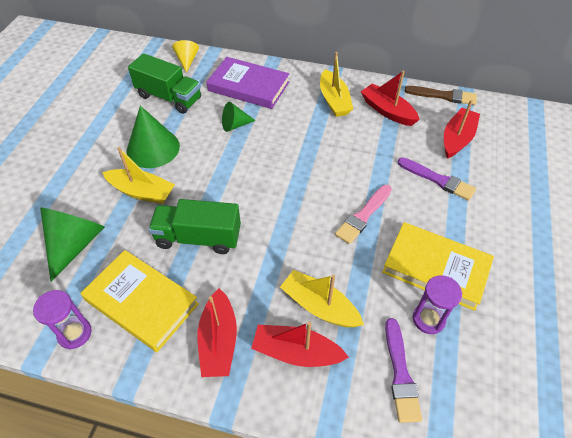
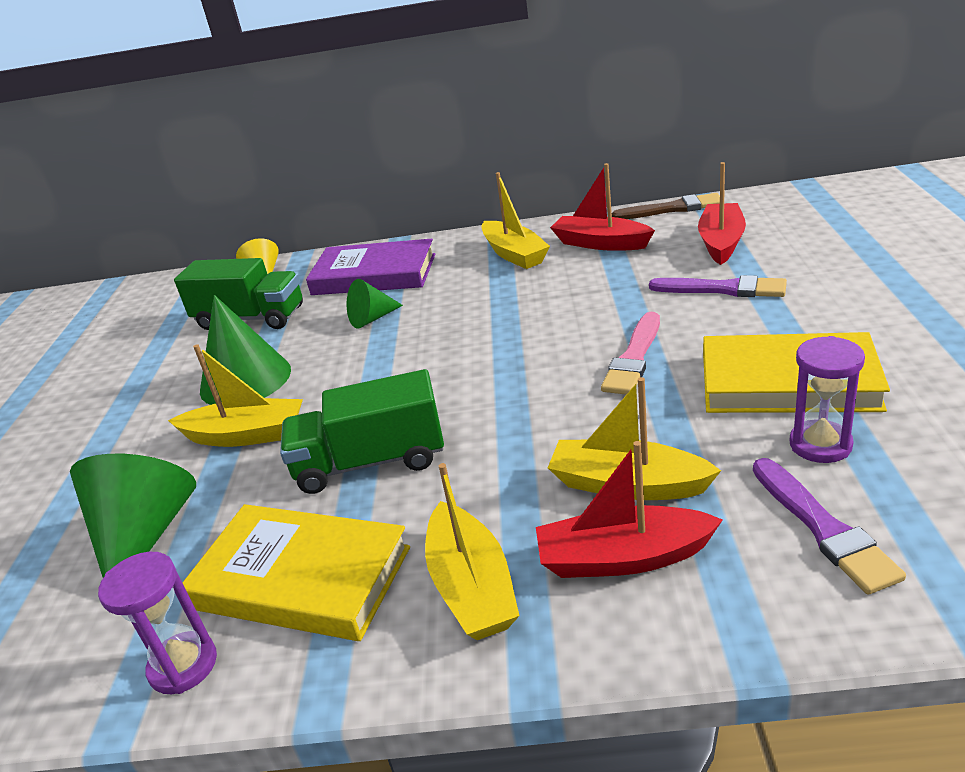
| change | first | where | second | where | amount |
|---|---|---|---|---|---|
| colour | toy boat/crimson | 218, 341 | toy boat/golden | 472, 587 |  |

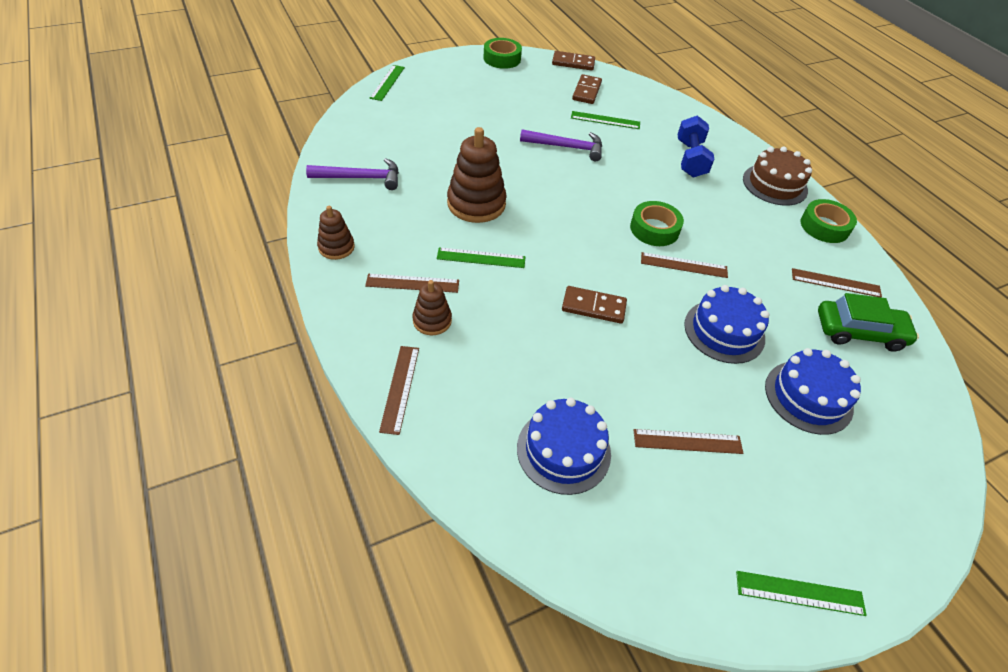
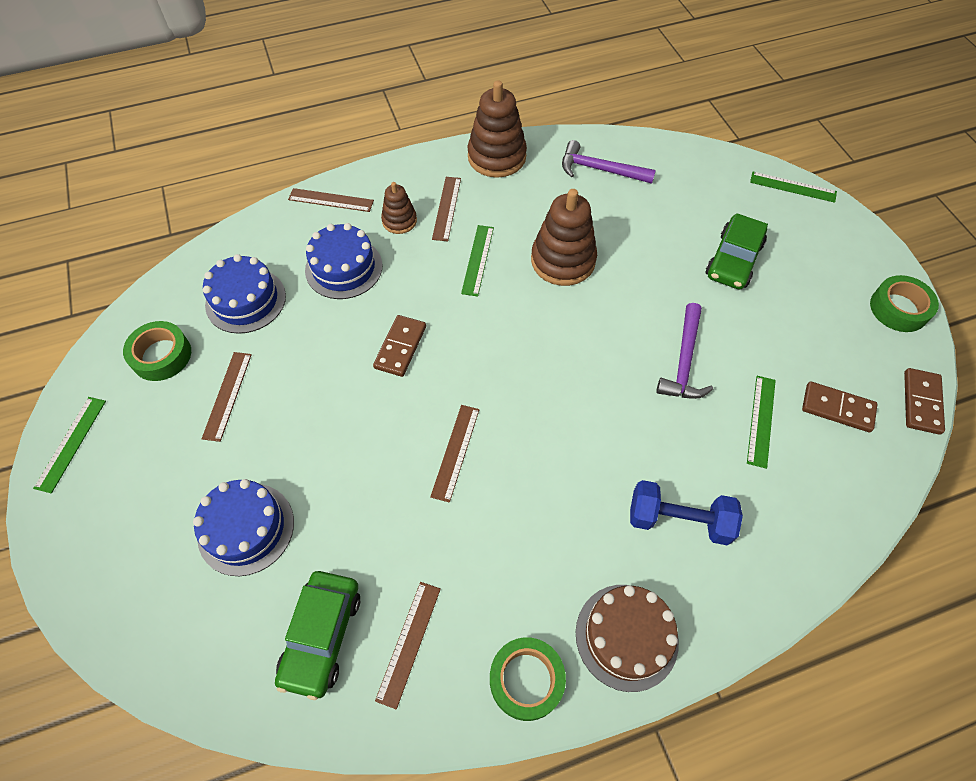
| change | first | where | second | where | amount |
|---|---|---|---|---|---|
| relocated | sticky tape/leaf-green | 654, 229 |  | 161, 355 |  |
| relocated | gateau/cobalt | 724, 331 |  | 344, 268 |  |
| size | stacking rings/russet | 336, 247 |  | 496, 157 | x1.79 |
| spun | carpenter's hammer/royal purple | 361, 178 |  | 600, 169 | 105 degrees clockwise |
| appeared |  |  | car/leaf-green | 733, 260 |  |

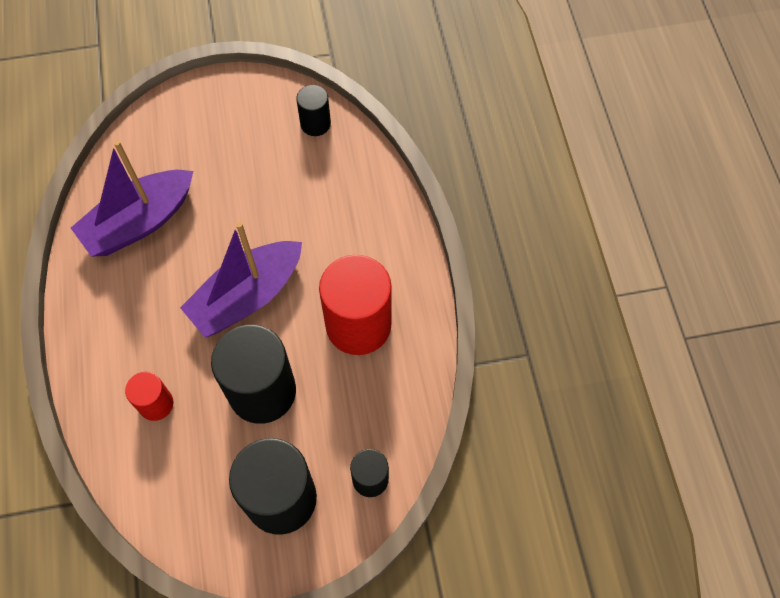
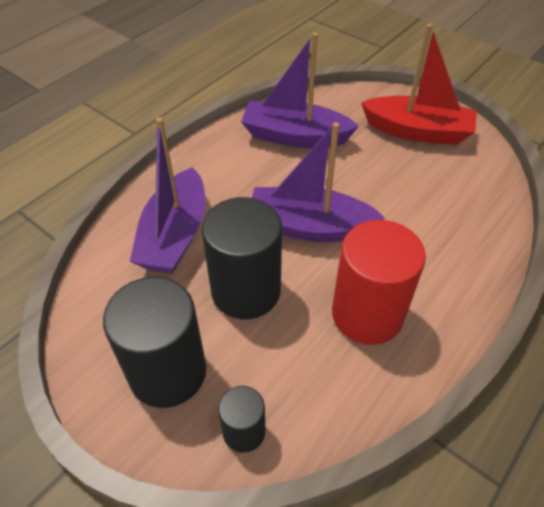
| change | first | where | second | where | amount |
|---|---|---|---|---|---|
| exchanged | solid cylinder/crimson | 156, 404 | toy boat/royal purple | 175, 235 |  |
| appeared |  |  | toy boat/crimson | 417, 131 |  |
| missing | solid cylinder/ebony | 315, 124 |  |  |  |

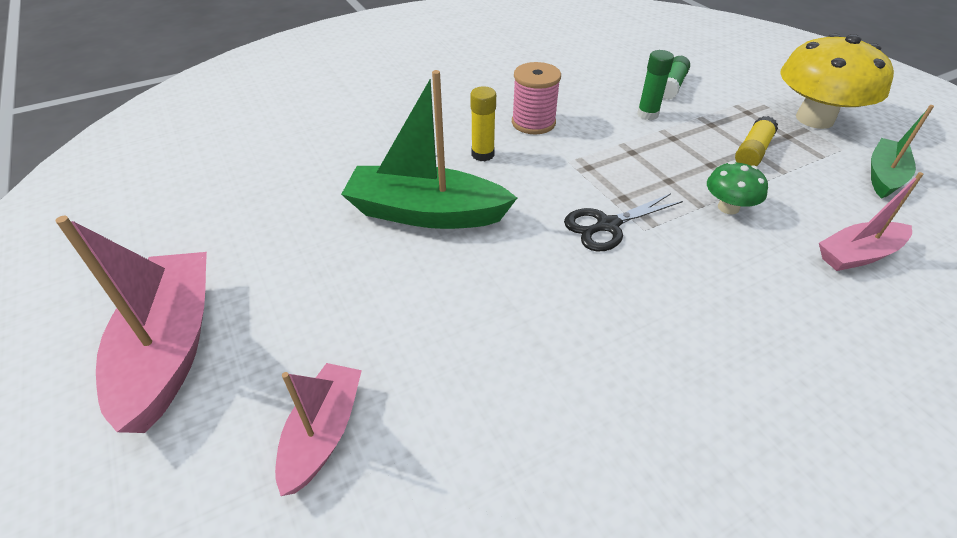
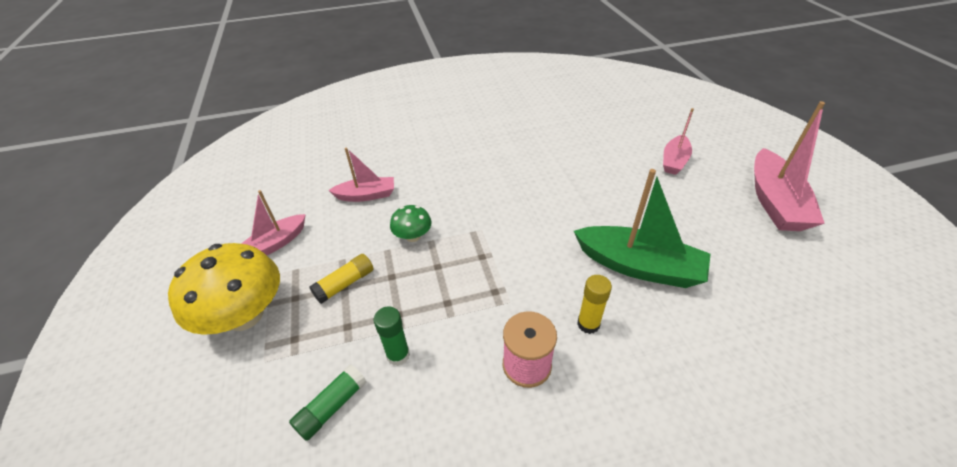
| change | first | where | second | where | amount |
|---|---|---|---|---|---|
| colour | toy boat/leaf-green | 884, 176 | toy boat/pink | 276, 243 |  |
| missing | shears/ebony | 607, 225 |  |  |  |

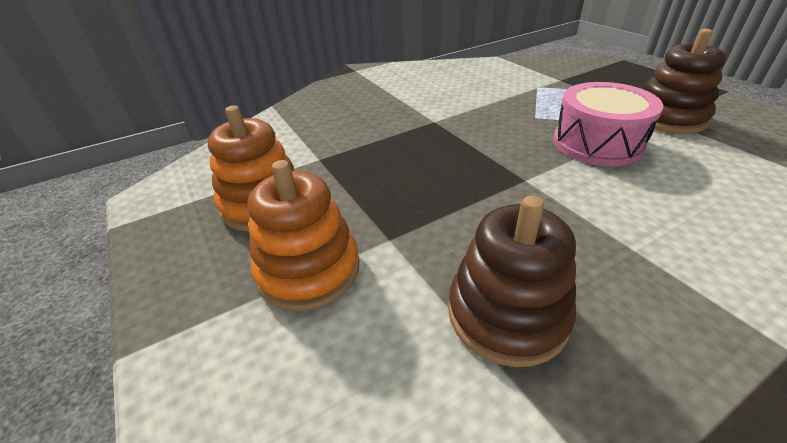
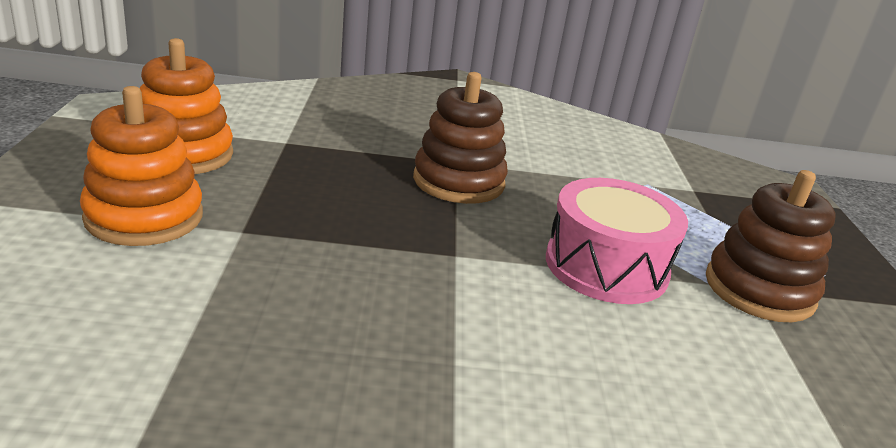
| change | first | where | second | where | amount |
|---|---|---|---|---|---|
| relocated | stacking rings/russet | 507, 314 |  | 458, 181 |  |

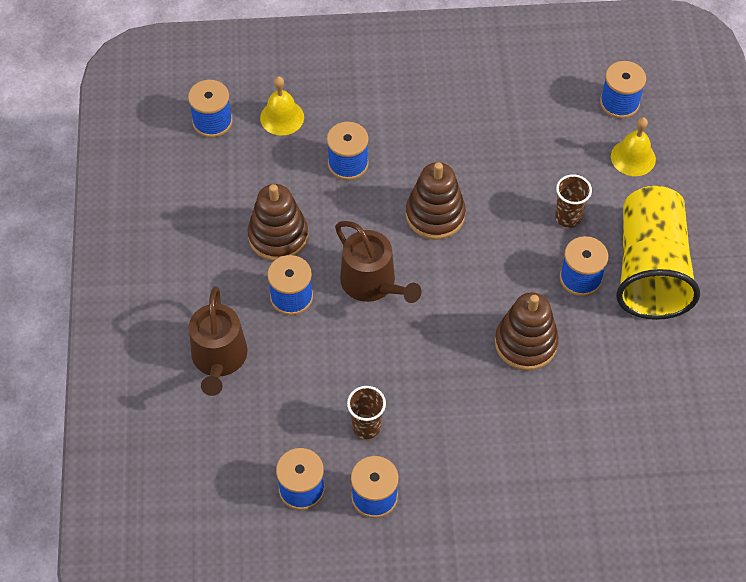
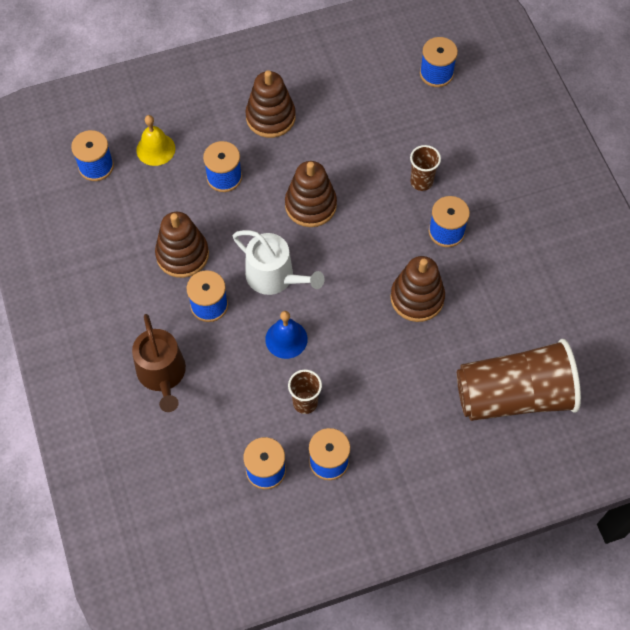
| change | first | where | second | where | amount |
|---|---|---|---|---|---|
| colour | watering pot/russet | 373, 283 | watering pot/white | 275, 277 |  |
| appeared |  |  | stacking rings/russet | 270, 117 |  |
| appeared |  |  | hand bell/cobalt | 286, 339 |  |
| appeared |  |  | tumbler/russet | 514, 395 |  |
| missing | hand bell/golden | 633, 157 |  |  |  |
| missing | tumbler/golden | 650, 269 |  |  |  |

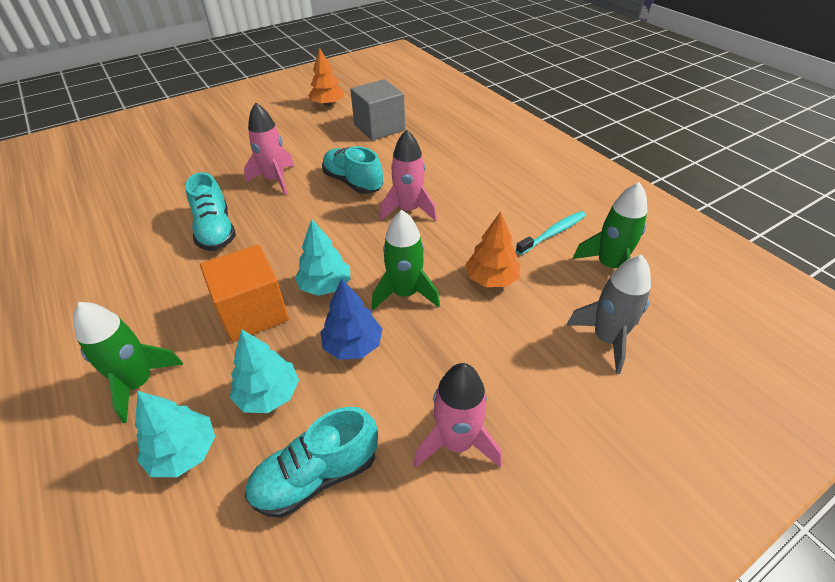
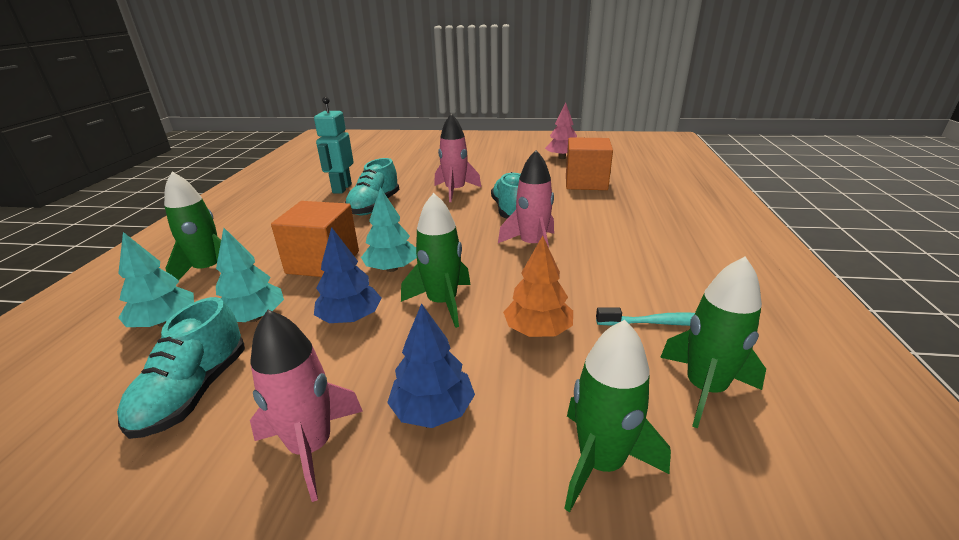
| change | first | where | second | where | amount |
|---|---|---|---|---|---|
| spun | lace-up shoe/turquoise | 316, 476 |  | 194, 392 | 90 degrees counterclockwise |
| appeared |  |  | toy robot/turquoise | 341, 188 |  |
| appeared |  |  | toy tree/cobalt | 433, 410 |  |
| colour | toy tree/orange | 327, 104 | toy tree/pink | 562, 158 |  |
| colour | rocket/grey | 606, 339 | rocket/leaf-green | 601, 462 |  |
| colour | cube/grey | 379, 127 | cube/orange | 586, 182 |  |

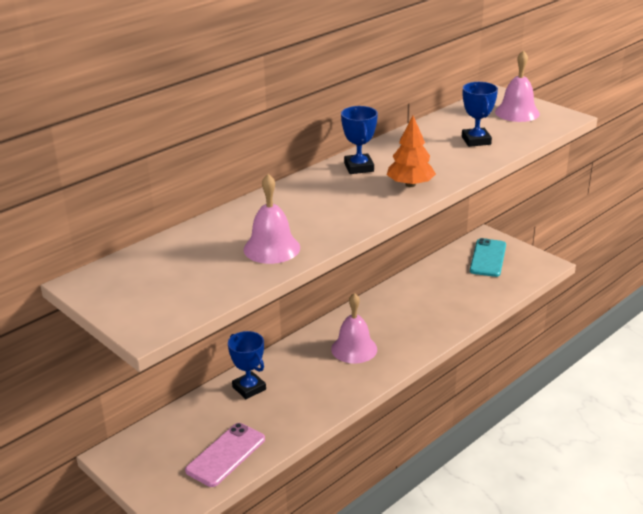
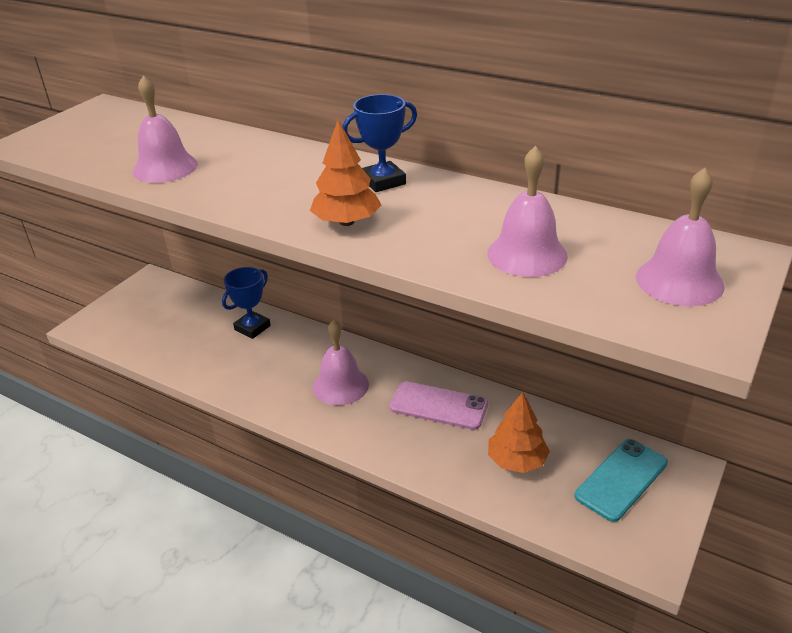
| change | first | where | second | where | amount |
|---|---|---|---|---|---|
| relocated | mobile phone/pink | 225, 455 |  | 438, 406 |  |
| exchanged | prize cup/cobalt | 476, 140 | hand bell/pink | 527, 254 |  |
| appeared |  |  | toy tree/orange | 517, 461 |  |
| spun | mobile phone/turquoise | 488, 258 |  | 621, 479 | 45 degrees counterclockwise |

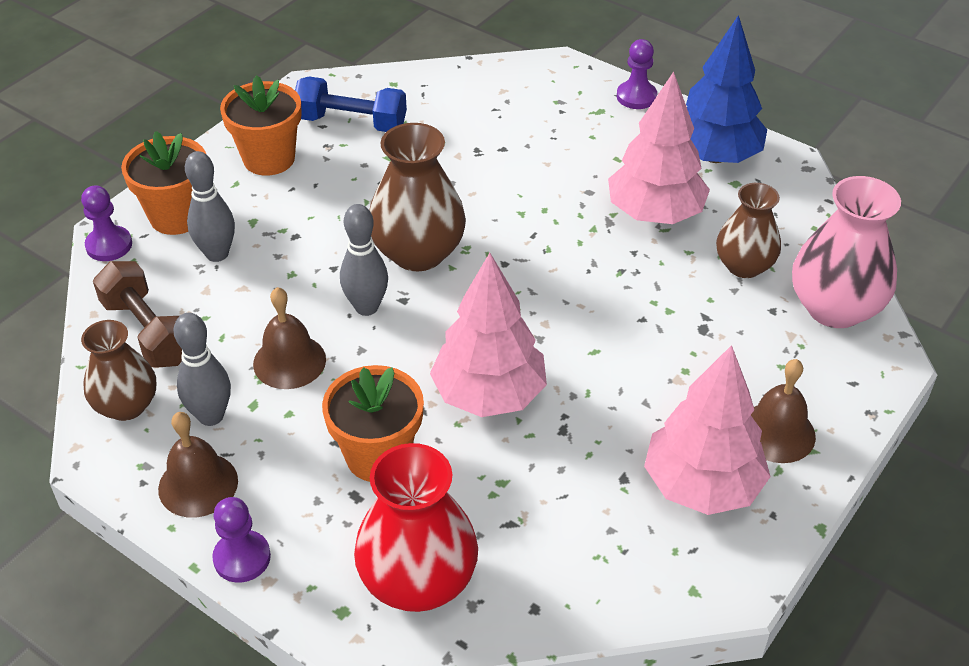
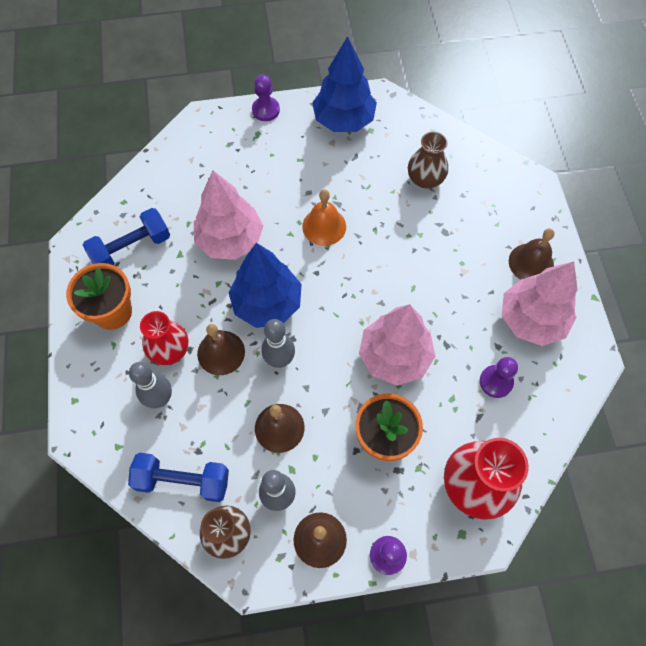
| change | first | where | second | where | amount |
|---|---|---|---|---|---|
| colour | hand weight/russet | 148, 331 | hand weight/cobalt | 183, 480 |  |
| appeared |  |  | flower vase/crimson | 169, 350 |  |
| relocated | toy tree/pink | 655, 213 |  | 230, 240 |  |
| appeared |  |  | hand bell/russet | 221, 352 |  |
| exchanged | flower vase/russet | 418, 253 | toy tree/cobalt | 267, 303 |  |
| appeared |  |  | hand bell/orange | 324, 226 |  |
| relocated | pawn/royal purple | 109, 245 |  | 496, 382 |  |
| missing | potted plant/orange | 177, 216 |  |  |  |
| missing | flower vase/pink | 834, 308 |  |  |  |

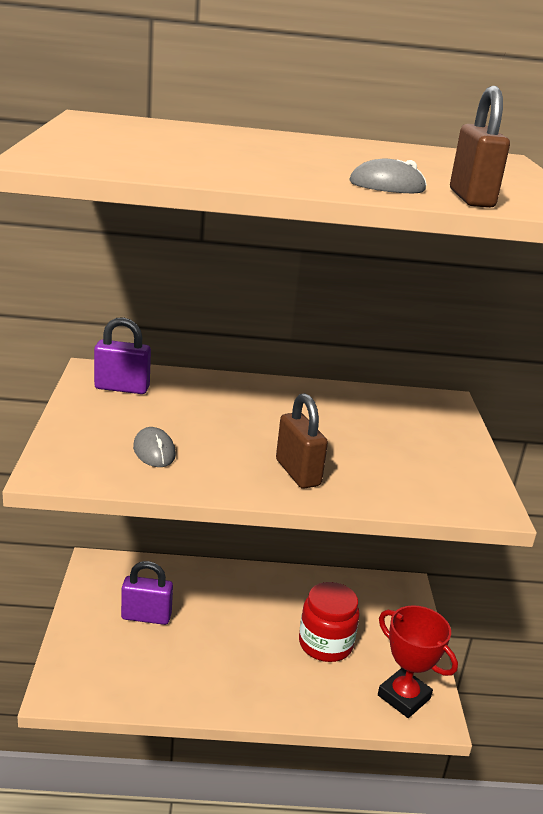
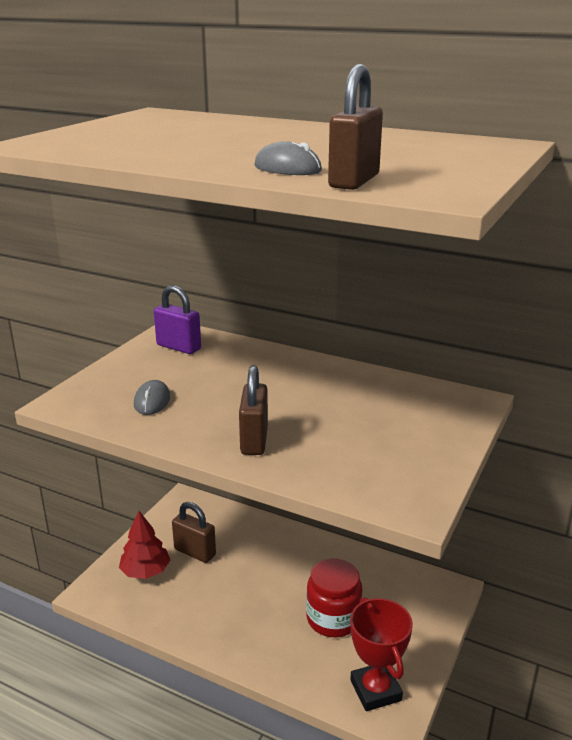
| change | first | where | second | where | amount |
|---|---|---|---|---|---|
| appeared |  |  | toy tree/crimson | 145, 571 |  |
| colour | lock/royal purple | 146, 617 | lock/russet | 195, 552 |  |

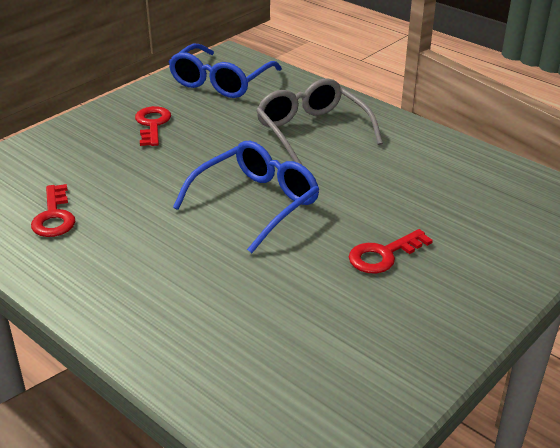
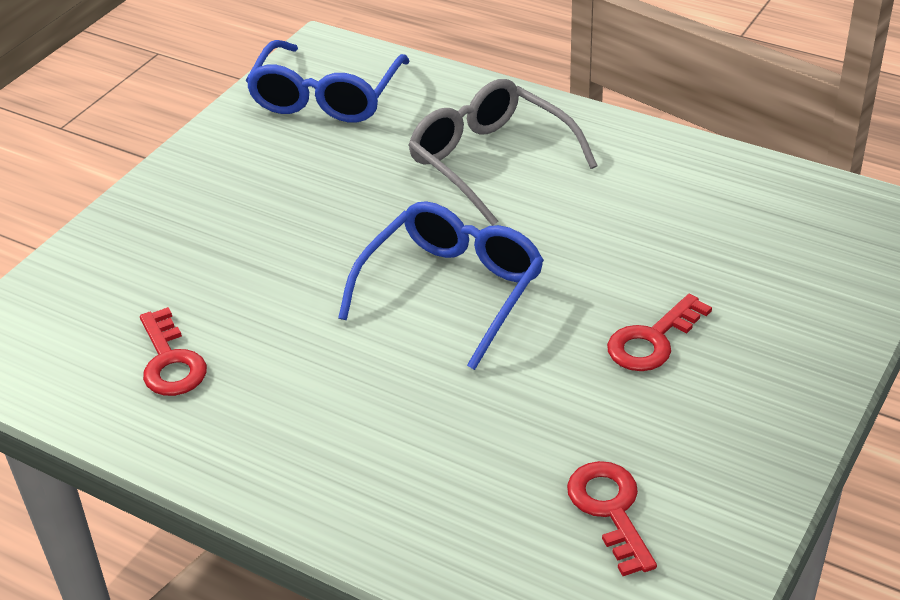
| change | first | where | second | where | amount |
|---|---|---|---|---|---|
| relocated | key/crimson | 152, 124 |  | 610, 510 |  |

